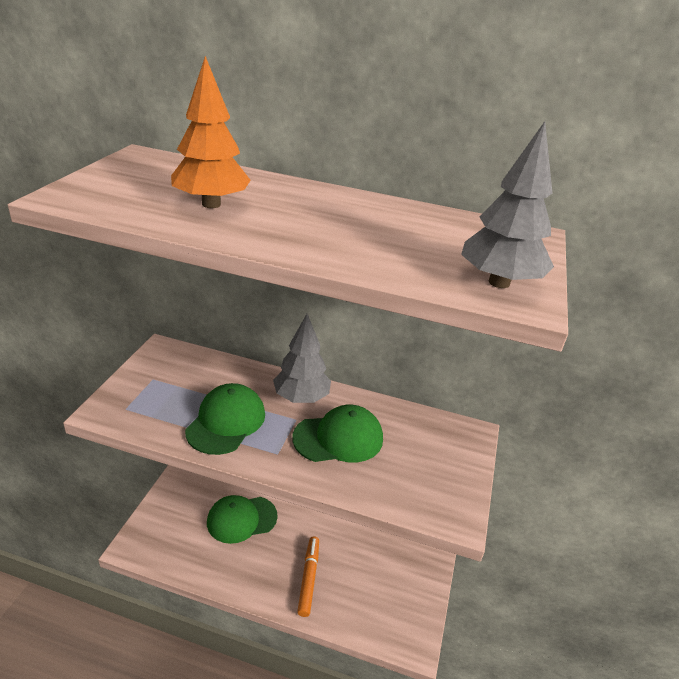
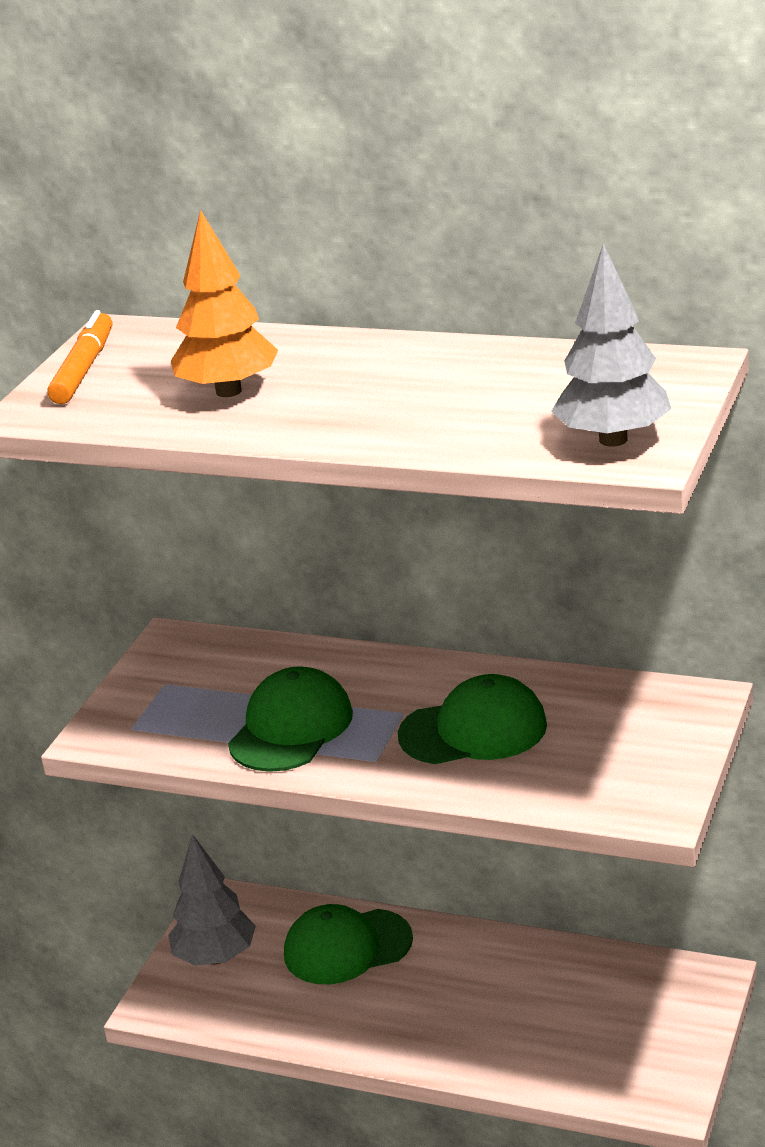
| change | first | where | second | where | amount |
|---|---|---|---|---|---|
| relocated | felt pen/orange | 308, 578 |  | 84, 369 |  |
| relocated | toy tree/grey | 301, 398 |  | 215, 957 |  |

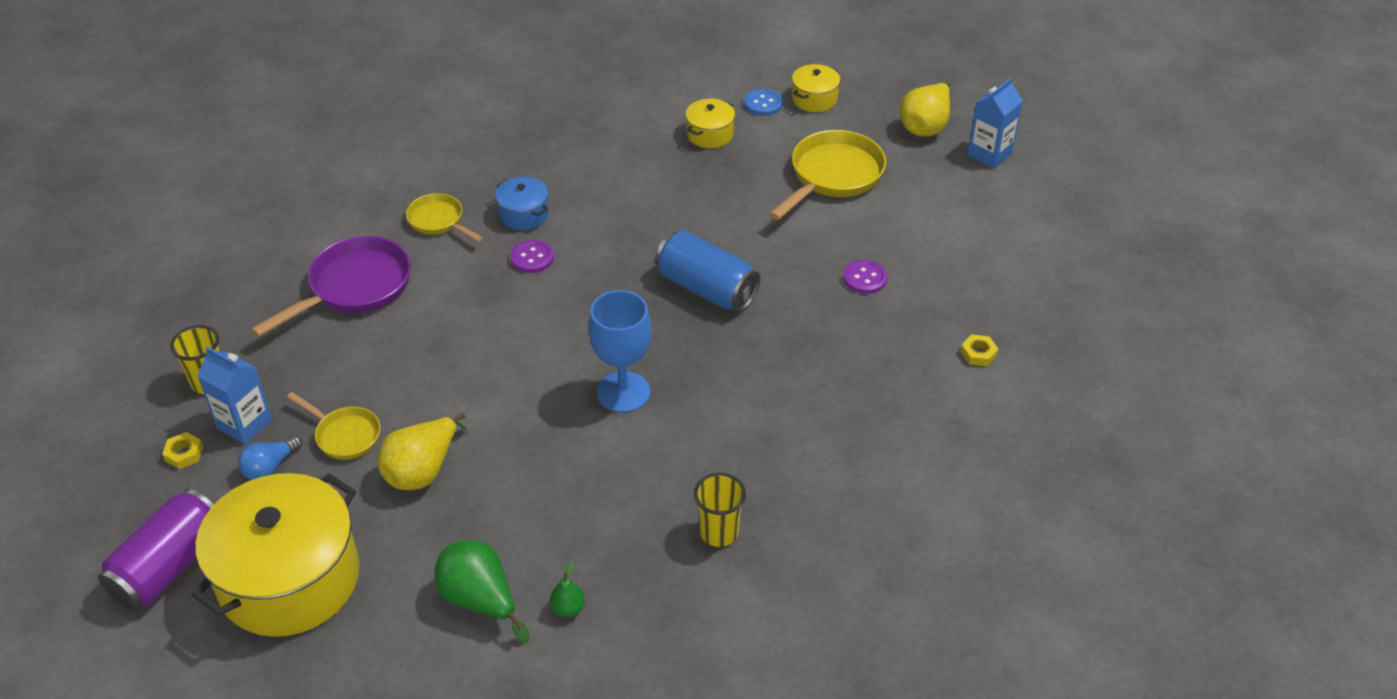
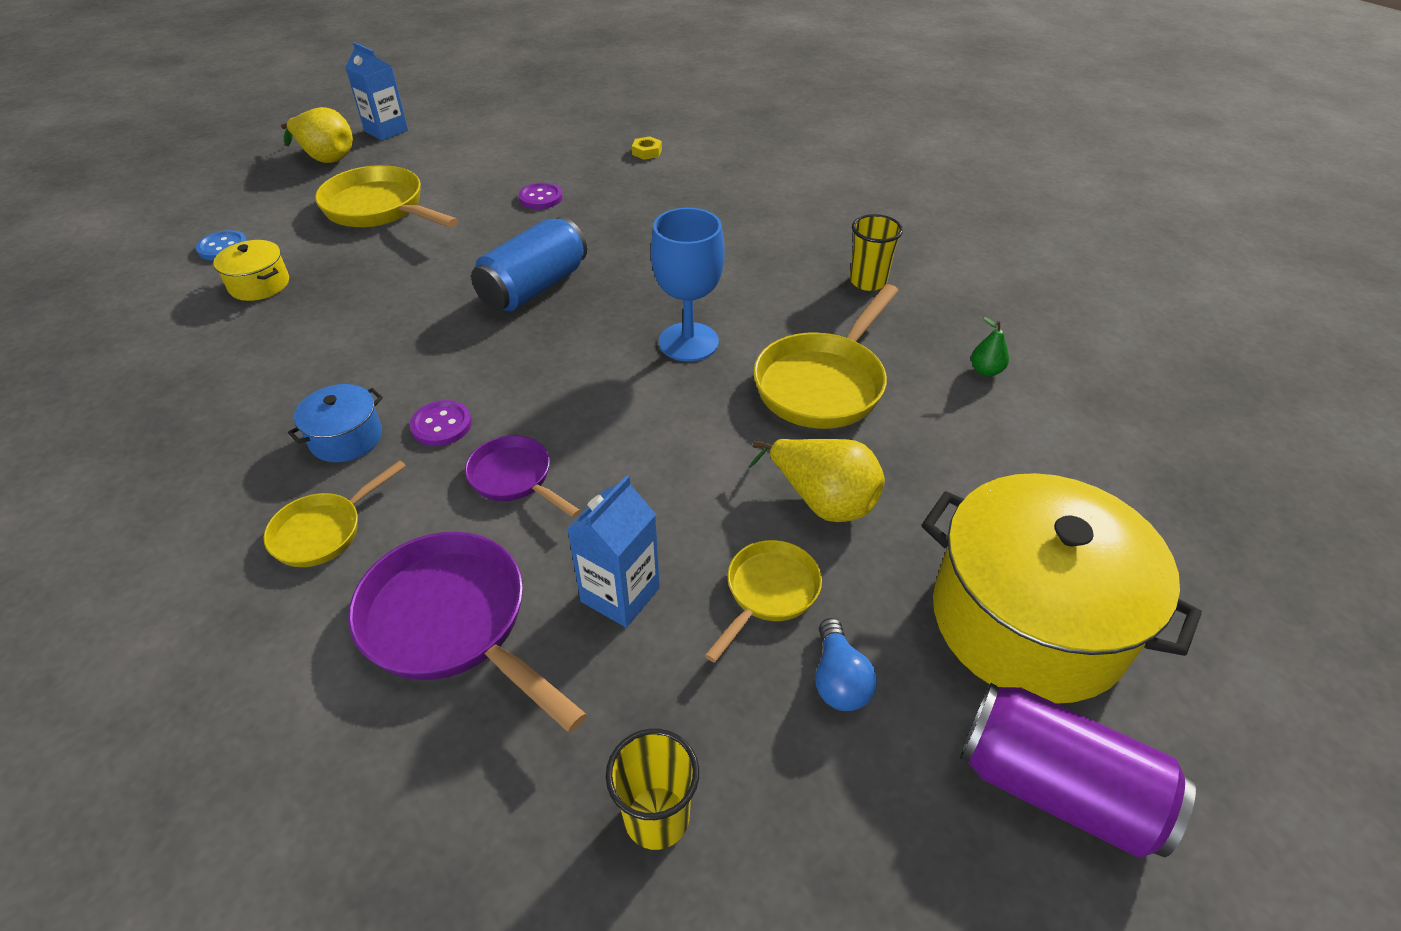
| change | first | where | second | where | amount |
|---|---|---|---|---|---|
| appeared |  |  | skillet/royal purple | 515, 478 |  |
| relocated | juice carton/cobalt | 245, 424 |  | 620, 594 |  |
| appeared |  |  | skillet/golden | 823, 383 |  |
| spun | bulb/cobalt | 270, 467 |  | 839, 680 | 45 degrees clockwise |
| missing | nut/golden | 184, 454 |  |  |  |
| missing | pear/leaf-green | 480, 600 |  |  |  |
| missing | cooking pot/golden | 814, 99 |  |  |  |

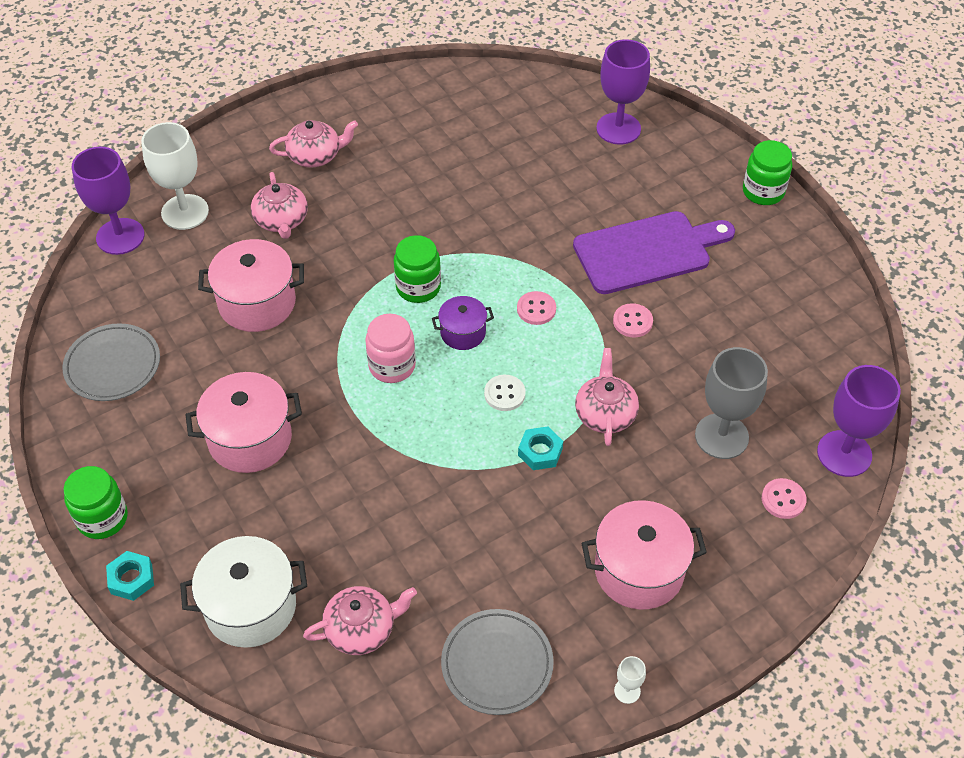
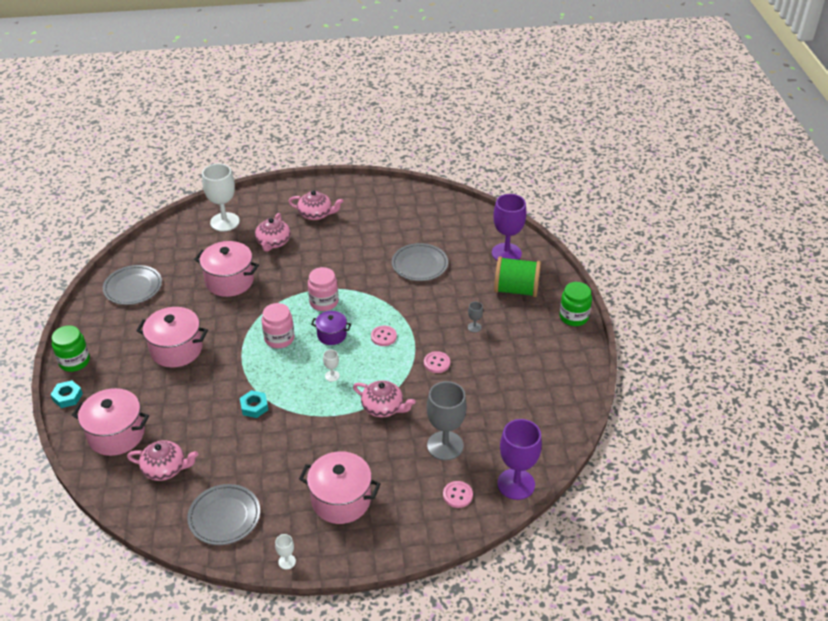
| change | first | where | second | where | amount |
|---|---|---|---|---|---|
| colour | cooking pot/white | 250, 607 | cooking pot/pink | 116, 434 |  |
| relocated | nut/turquoise | 540, 452 |  | 254, 407 |  |
| colour | jam jar/leaf-green | 418, 287 | jam jar/pink | 324, 302 |  |
| exchanged | sewing button/white | 504, 394 | chalice/white | 332, 376 |  |
| spun | teapot/pink | 605, 413 |  | 383, 407 | 90 degrees clockwise |
| appeared |  |  | flat dish/grey | 419, 265 |  |
| exchanged | chopping board/royal purple | 647, 251 | chalice/grey | 474, 327 |  |
| appeared |  |  | reel of thread/leaf-green | 516, 290 |  |
| missing | chalice/royal purple | 120, 236 |  |  |  |

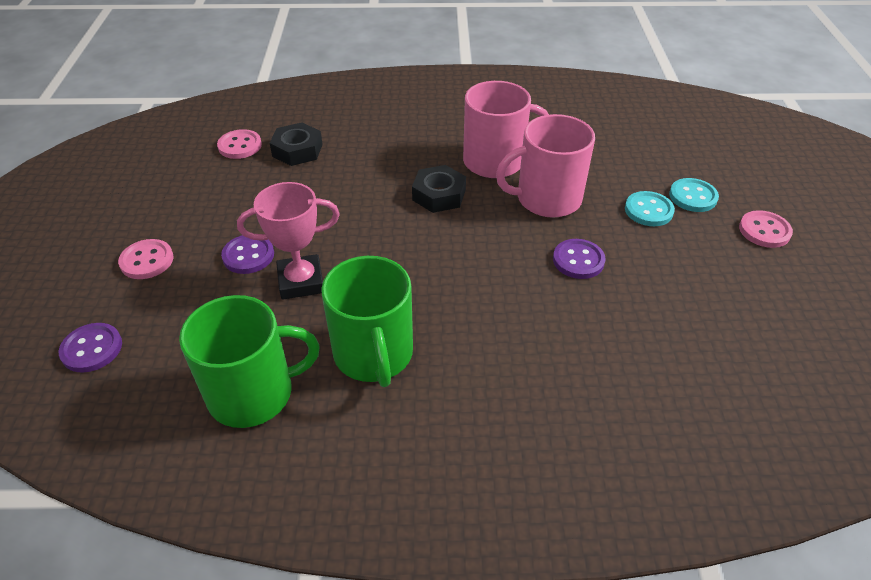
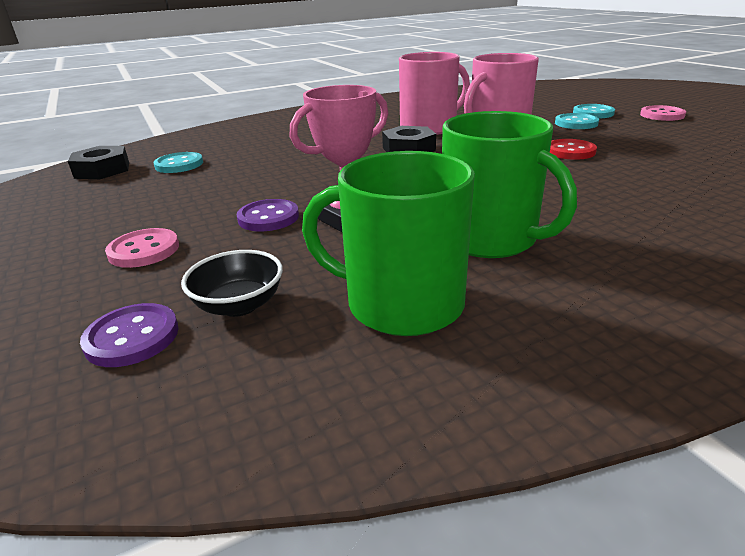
| change | first | where | second | where | amount |
|---|---|---|---|---|---|
| relocated | nut/ebony | 297, 150 |  | 102, 170 |  |
| colour | sewing button/pink | 240, 146 | sewing button/turquoise | 179, 165 |  |
| appeared |  |  | serving bowl/ebony | 239, 305 |  |
| spun | coffee mug/leaf-green | 253, 393 |  | 402, 303 | 120 degrees counterclockwise |
| colour | sewing button/royal purple | 578, 260 | sewing button/crimson | 570, 151 |  |

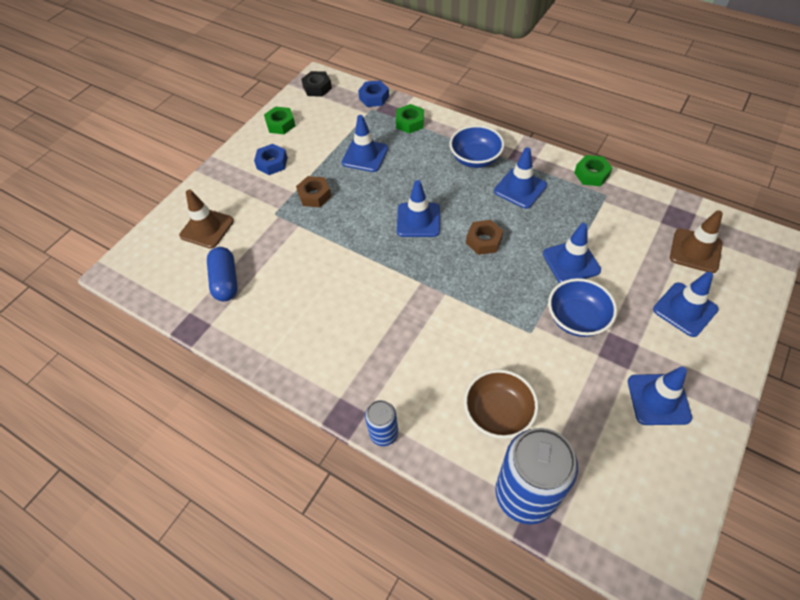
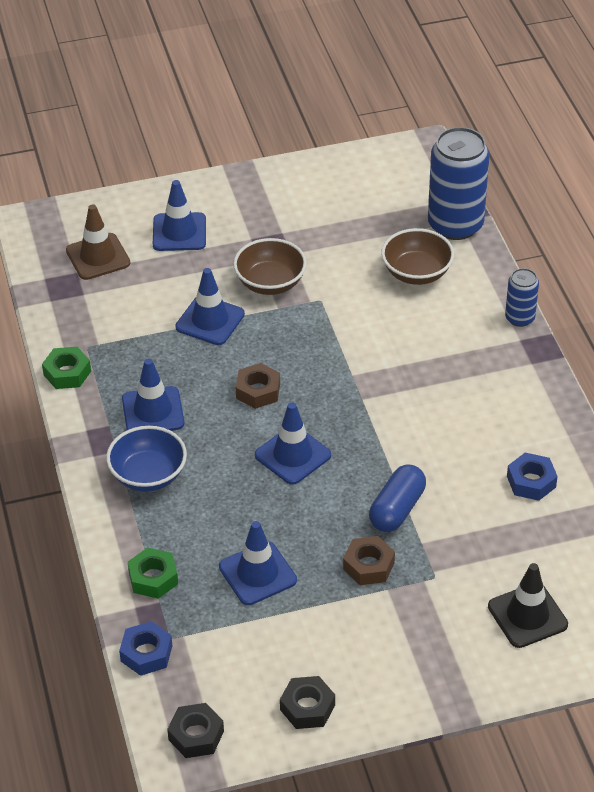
| change | first | where | second | where | amount |
|---|---|---|---|---|---|
| colour | serving bowl/cobalt | 577, 319 | serving bowl/russet | 270, 283 |  |
| colour | nut/leaf-green | 280, 124 | nut/ebony | 307, 707 |  |
| relocated | pill/cobalt | 225, 281 |  | 397, 509 |  |
| colour | traffic cone/russet | 207, 228 | traffic cone/ebony | 527, 615 |  |
| relocated | nut/cobalt | 272, 163 |  | 531, 482 |  |
| missing | traffic cone/cobalt | 658, 399 |  |  |  |

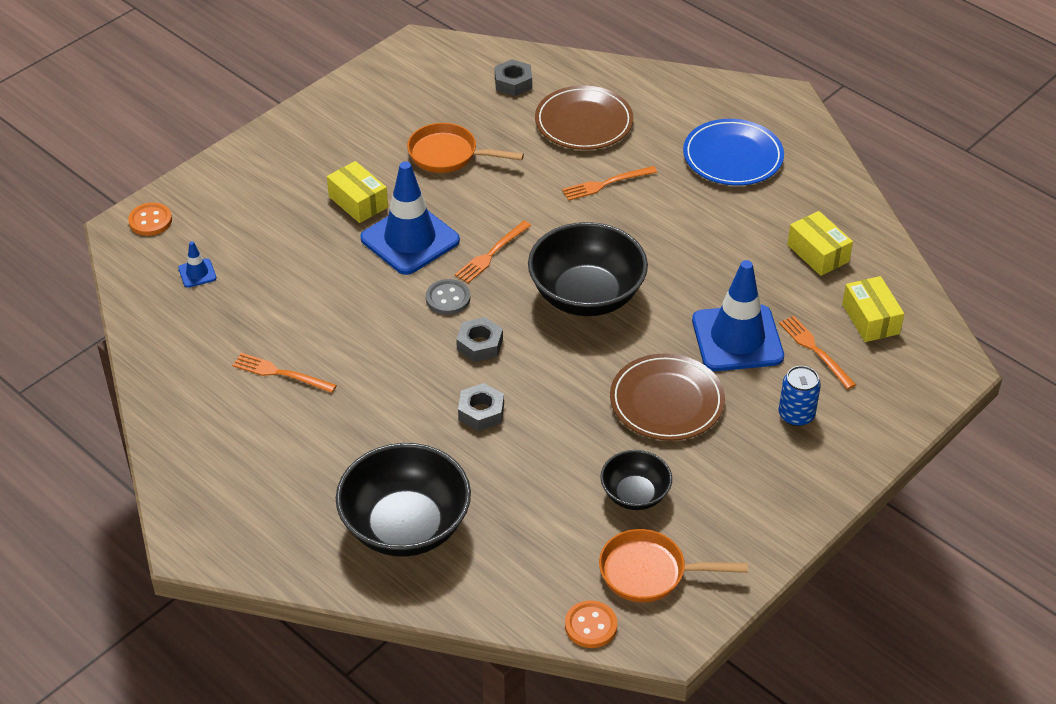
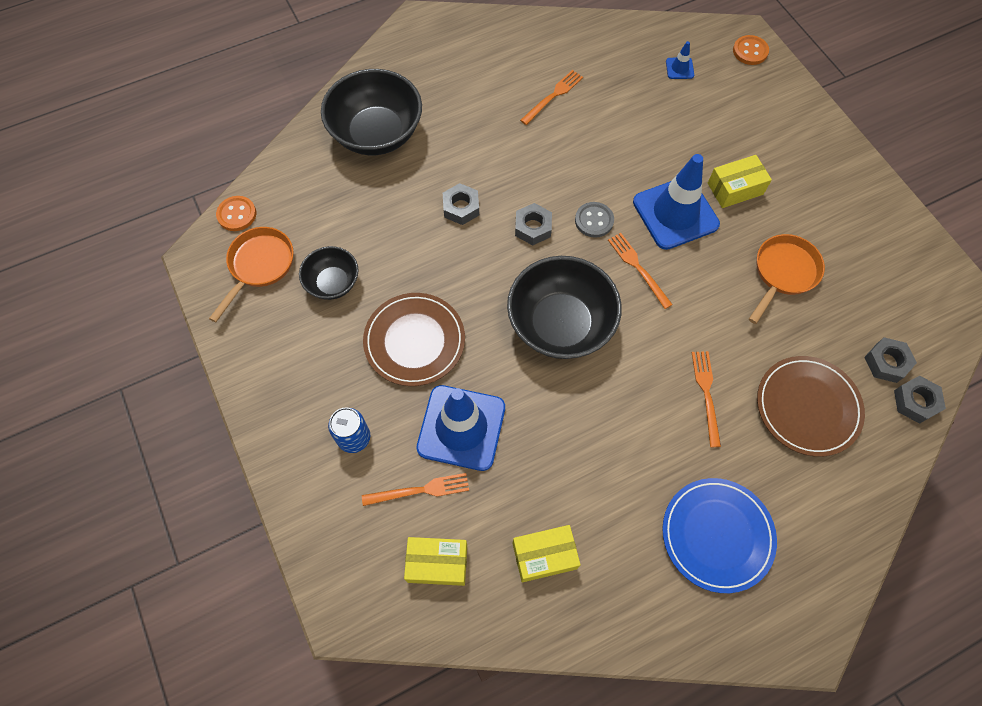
| change | first | where | second | where | amount |
|---|---|---|---|---|---|
| appeared |  |  | nut/grey | 915, 402 |  |

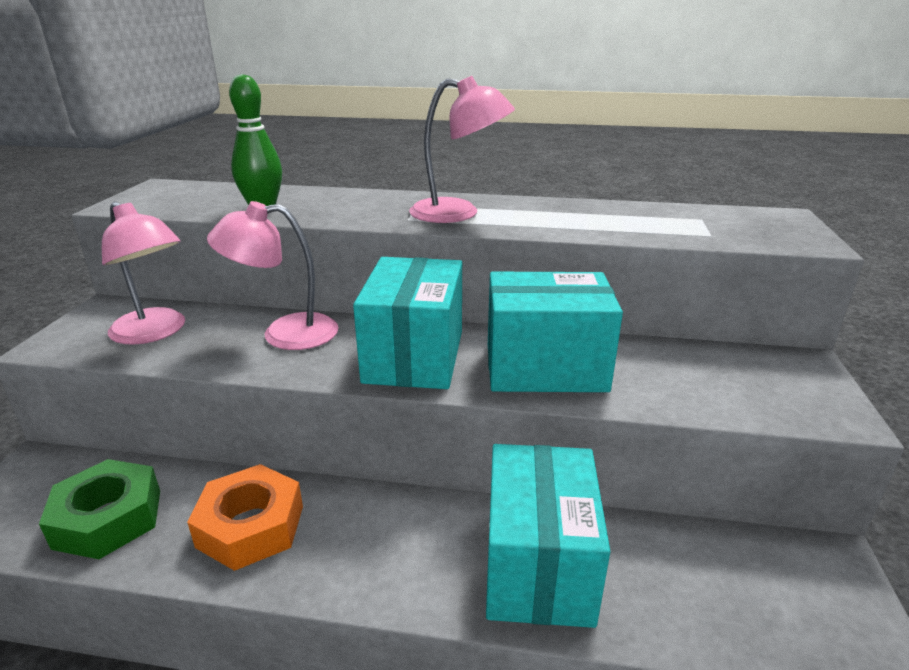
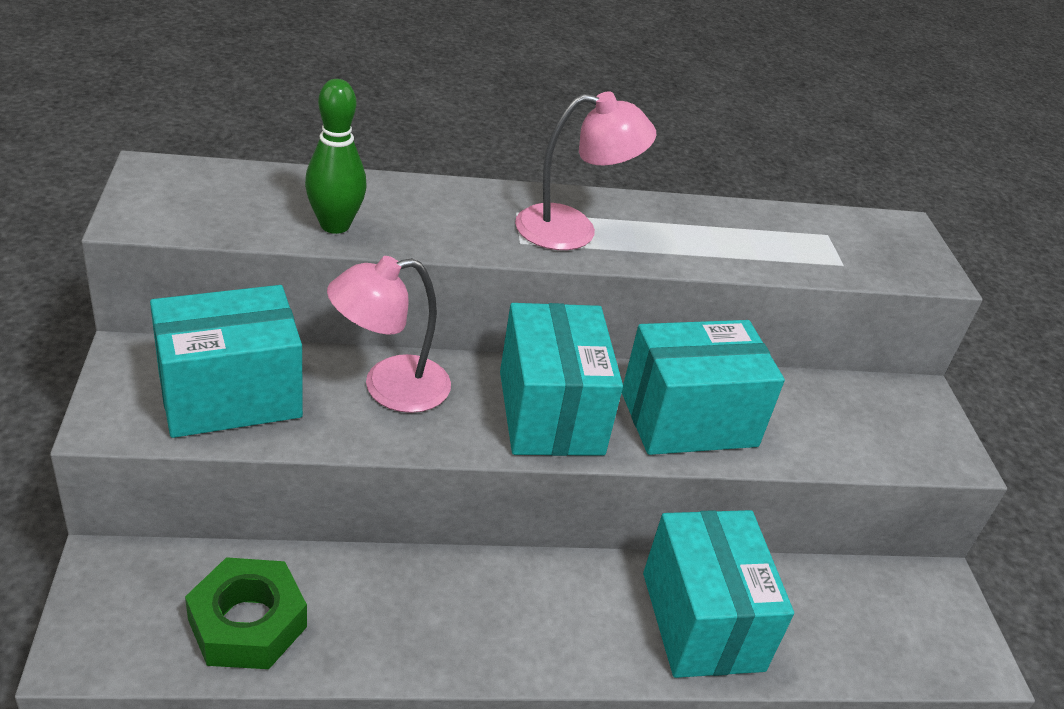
| change | first | where | second | where | amount |
|---|---|---|---|---|---|
| exchanged | lamp/pink | 155, 332 | package/turquoise | 230, 395 |  |
| missing | nut/orange | 250, 526 |  |  |  |

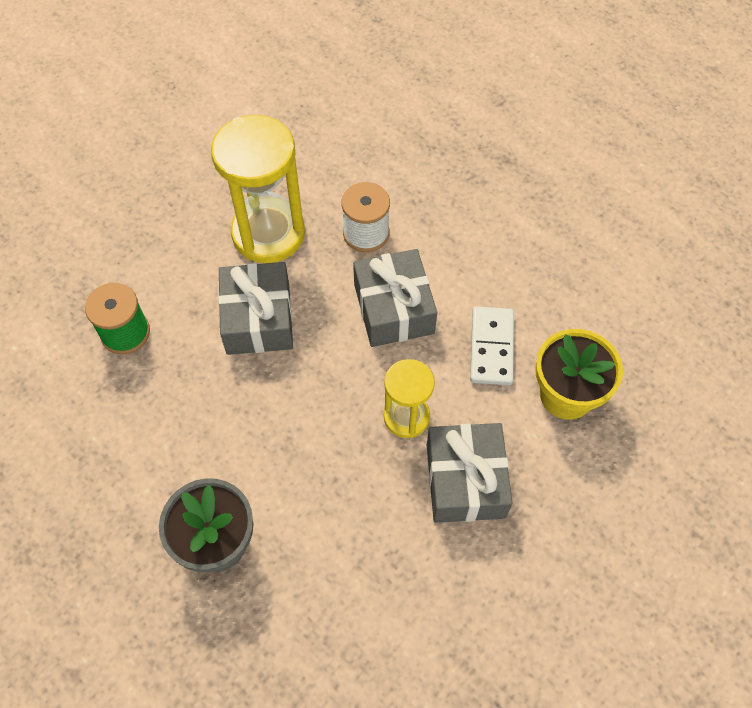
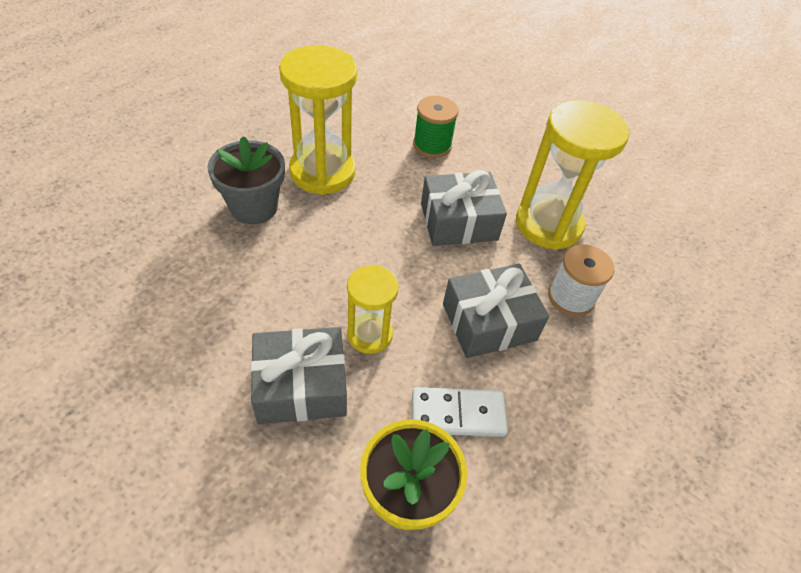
| change | first | where | second | where | amount |
|---|---|---|---|---|---|
| appeared |  |  | sandglass/golden | 322, 172 |  |

